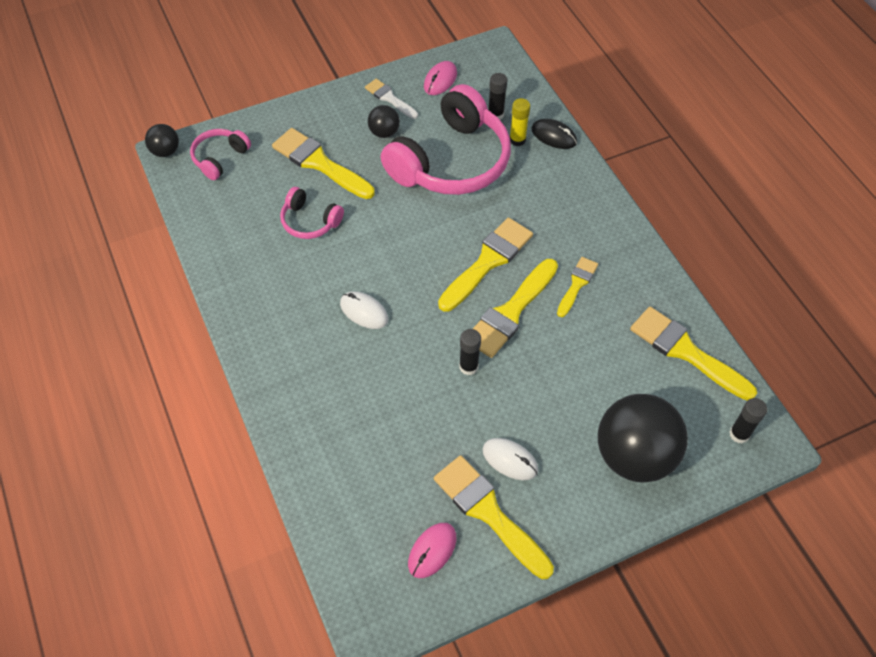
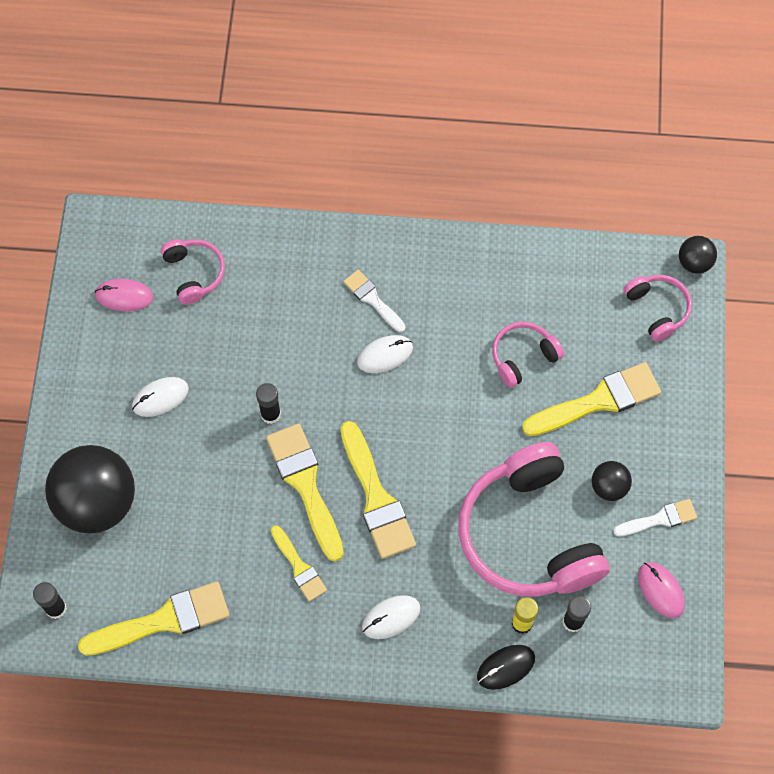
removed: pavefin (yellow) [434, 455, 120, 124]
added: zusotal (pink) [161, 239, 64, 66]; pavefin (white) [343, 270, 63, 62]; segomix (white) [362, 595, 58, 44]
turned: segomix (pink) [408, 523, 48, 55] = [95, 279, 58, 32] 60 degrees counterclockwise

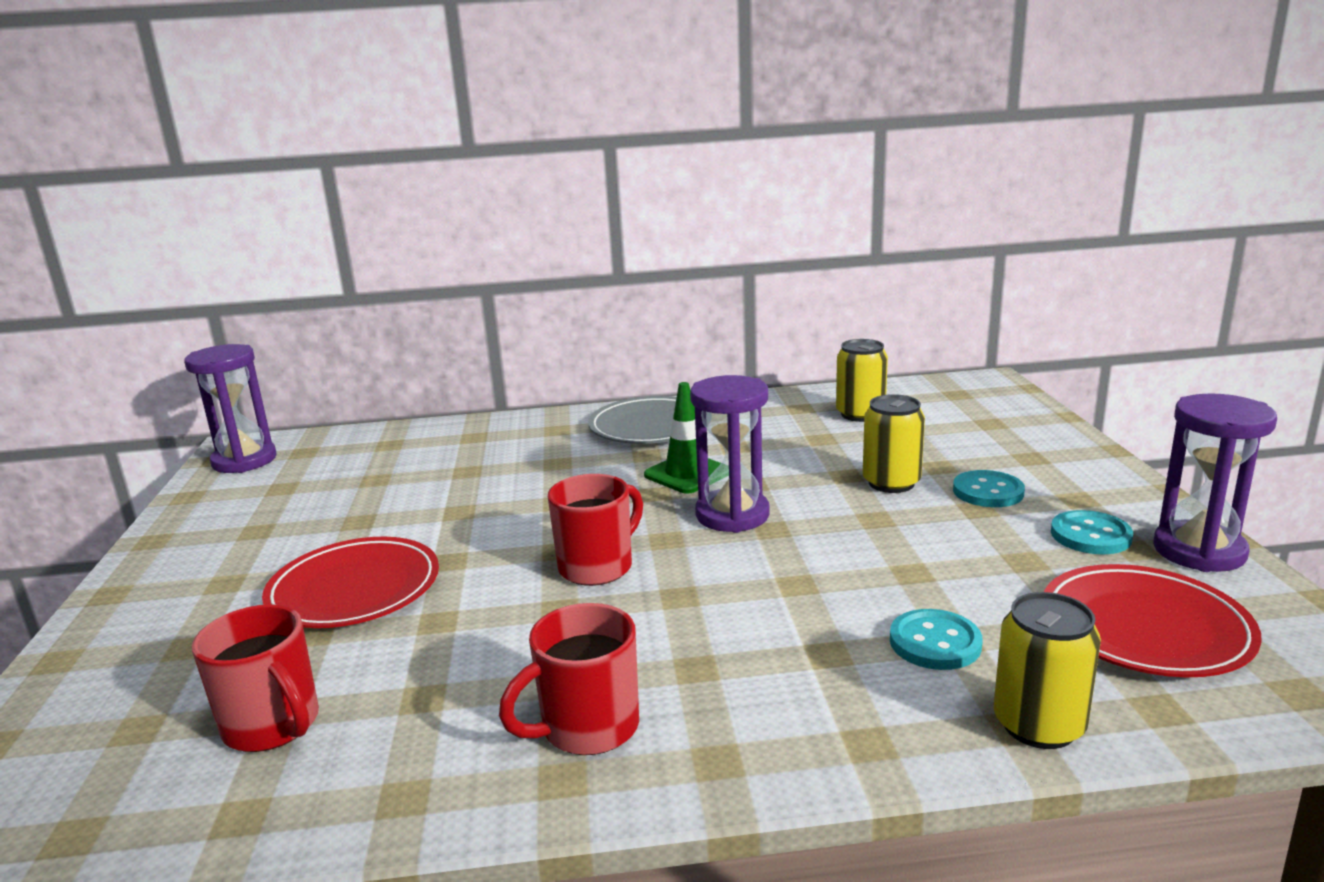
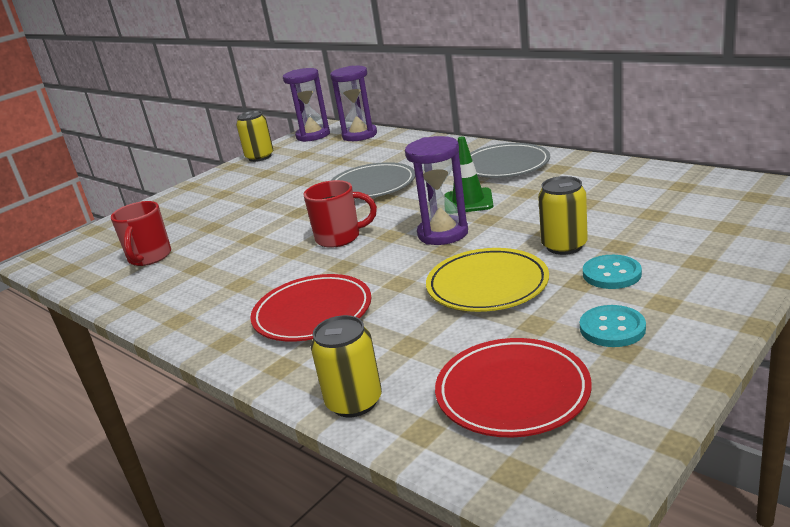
removed: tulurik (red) [499, 603, 140, 152]; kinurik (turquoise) [890, 609, 93, 61]
added: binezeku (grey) [330, 162, 85, 37]; binezeku (yellow) [426, 248, 123, 64]
moved: binezeku (red) [262, 537, 177, 91] to [250, 274, 121, 67]; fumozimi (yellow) [836, 339, 52, 83] to [236, 111, 37, 51]; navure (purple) [1153, 393, 124, 179] to [330, 66, 47, 75]

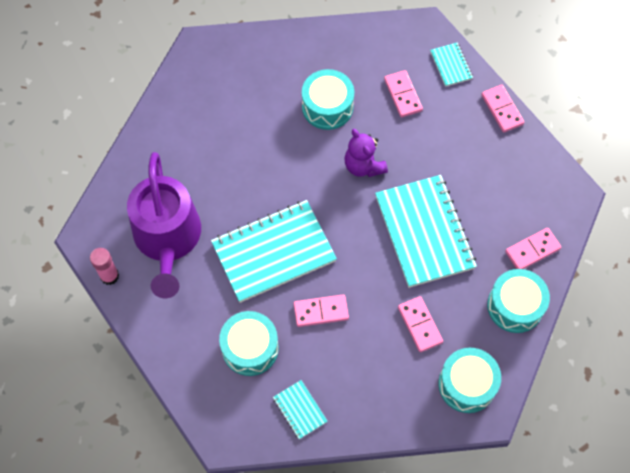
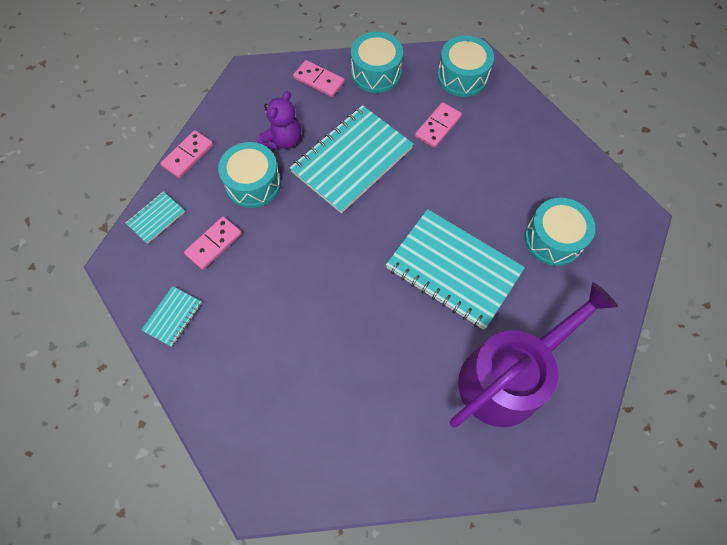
removed: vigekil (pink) [90, 248, 29, 37]; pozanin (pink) [293, 295, 56, 32]
moved: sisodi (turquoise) [273, 380, 55, 59] to [142, 286, 60, 61]; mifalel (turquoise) [302, 69, 52, 61] to [218, 142, 63, 66]; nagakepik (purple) [344, 129, 44, 48] to [258, 91, 43, 59]

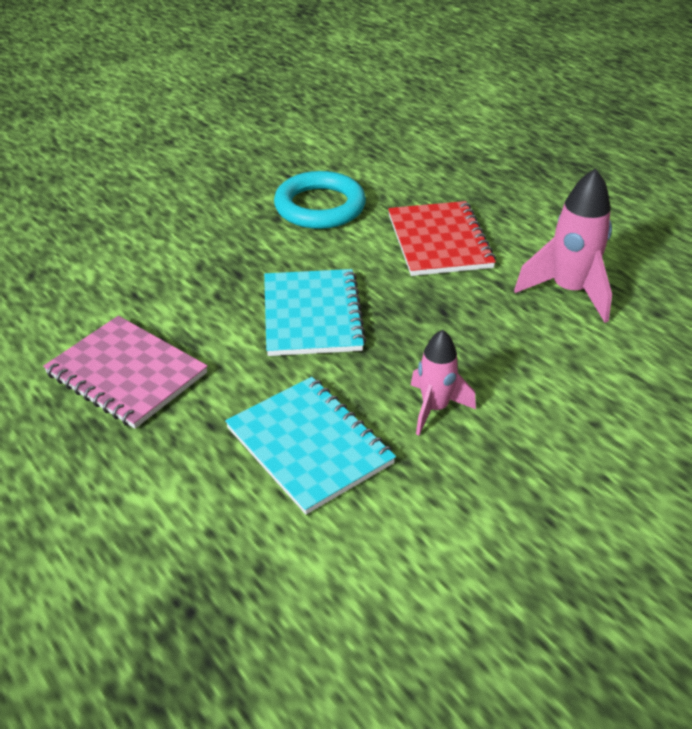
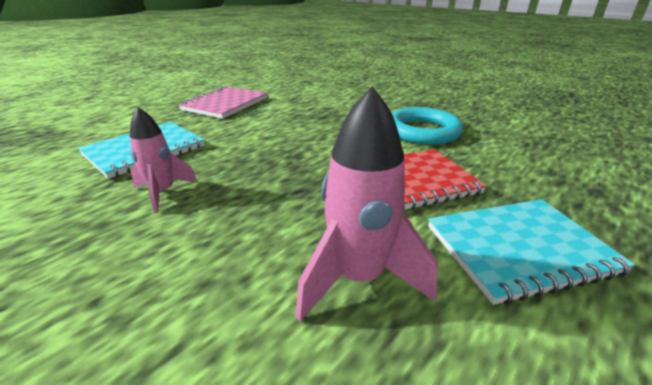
moved: sisodi (turquoise) [264, 269, 102, 87] to [428, 199, 207, 106]

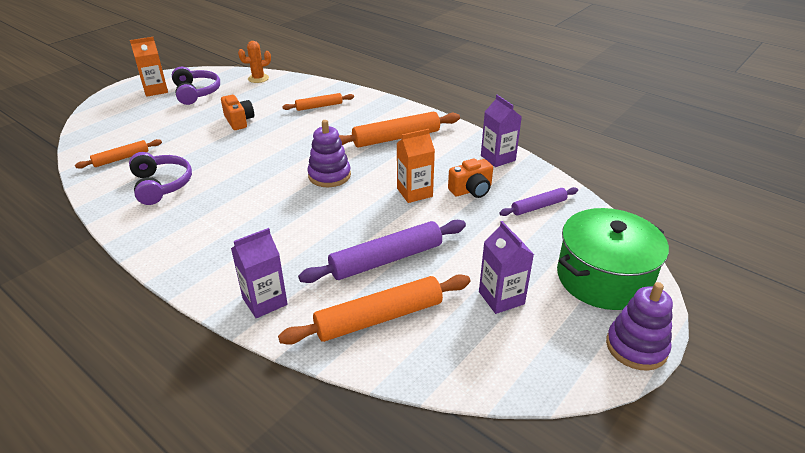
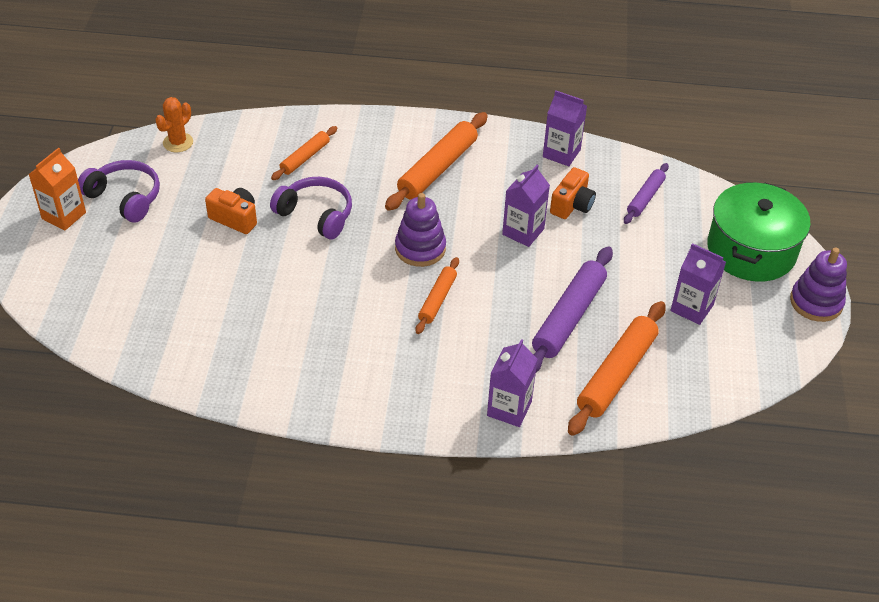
moved: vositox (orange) [75, 139, 87, 30] to [415, 257, 44, 77]; zusotal (purple) [129, 152, 63, 53] to [270, 177, 82, 63]
recoloured: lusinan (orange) [397, 129, 38, 74] to lusinan (purple) [502, 165, 48, 82]

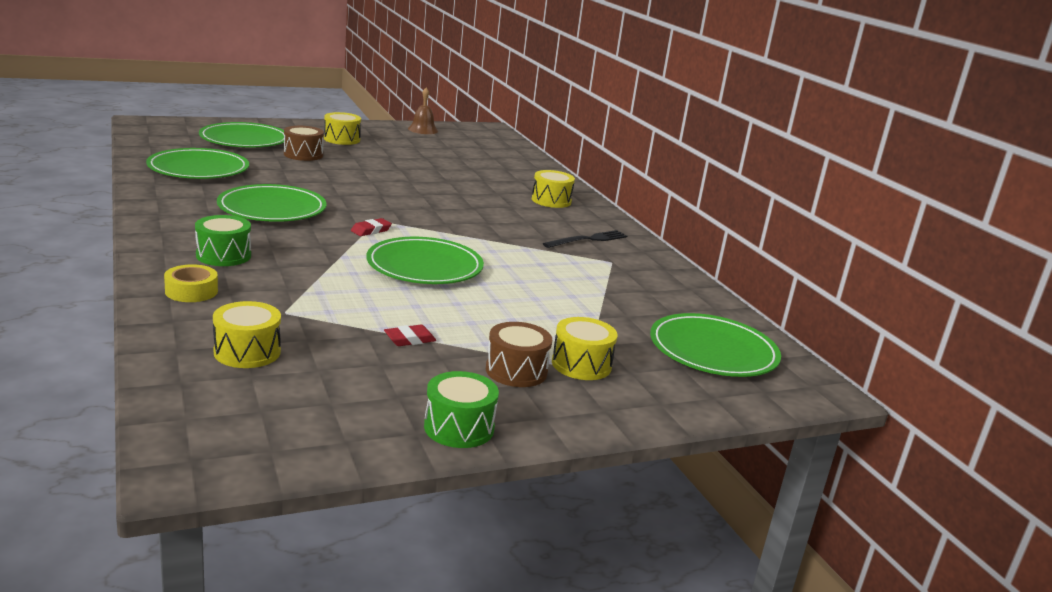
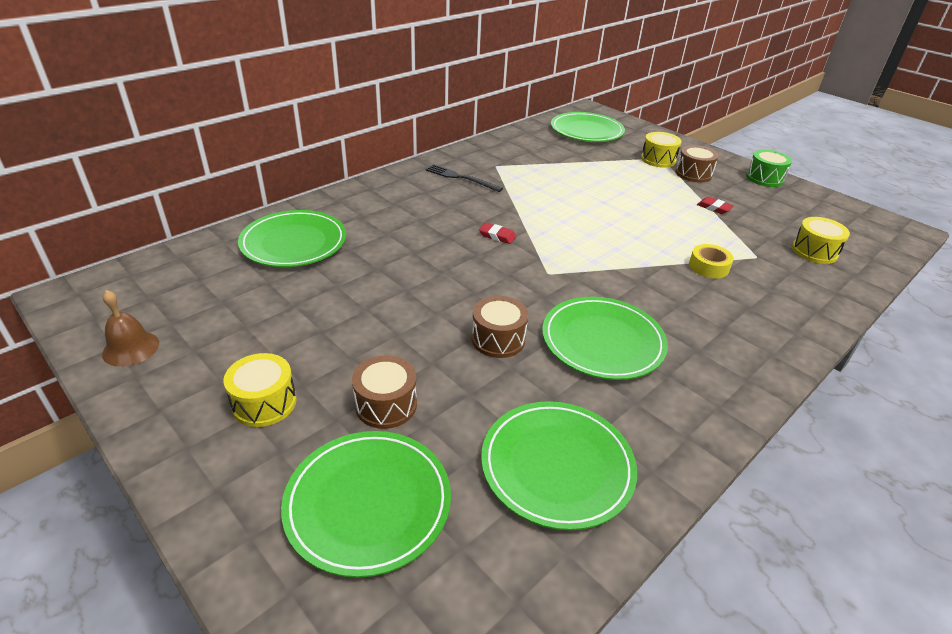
removed: mifalel (green) [195, 215, 56, 51]; mifalel (yellow) [532, 170, 43, 38]
added: mifalel (brown) [472, 296, 57, 62]
moved: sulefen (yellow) [164, 264, 54, 38] to [689, 244, 45, 35]; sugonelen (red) [351, 218, 41, 18] to [479, 222, 37, 22]; binezeku (green) [366, 237, 118, 47] to [238, 210, 108, 57]

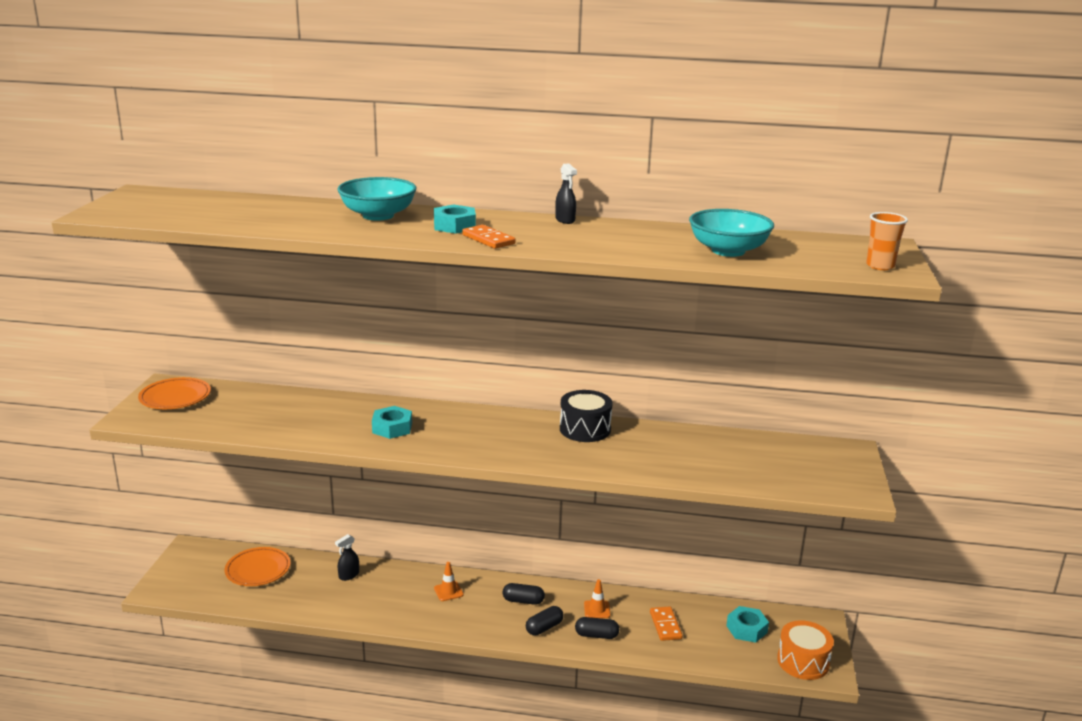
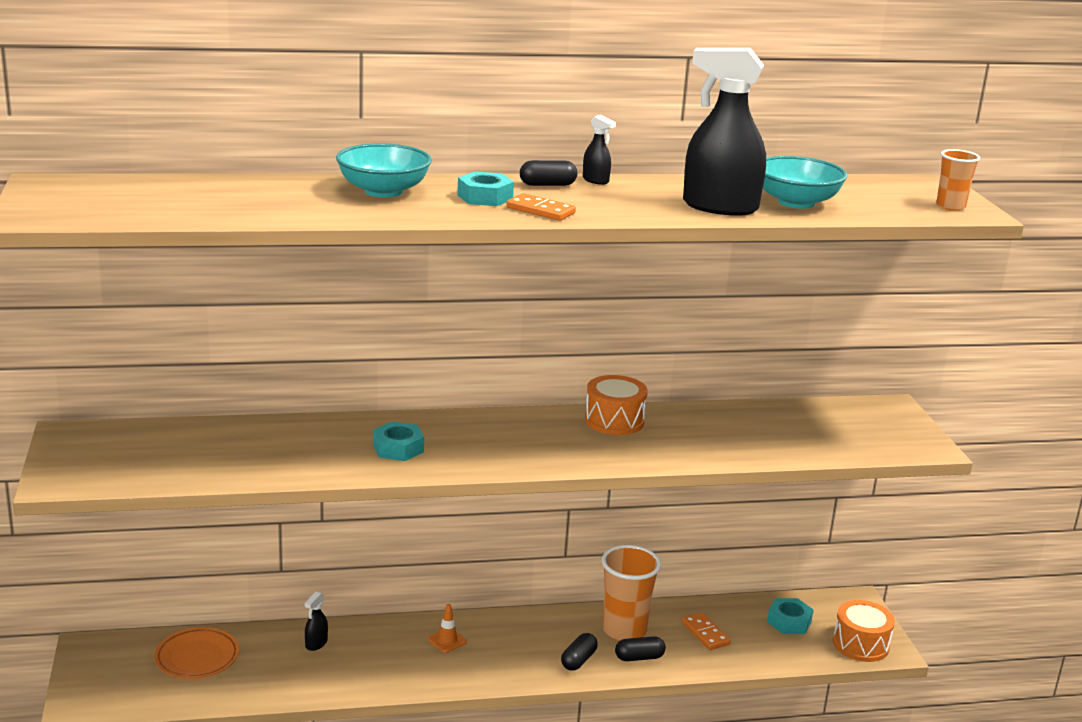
removed: binezeku (orange) [138, 377, 73, 32]
added: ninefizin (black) [683, 48, 83, 168]
moved: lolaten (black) [503, 583, 42, 22] to [520, 160, 57, 26]
replaced: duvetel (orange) [584, 579, 26, 39] to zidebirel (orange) [602, 545, 59, 96]
recoloured: mifalel (black) [560, 390, 53, 52] to mifalel (orange) [585, 375, 63, 60]

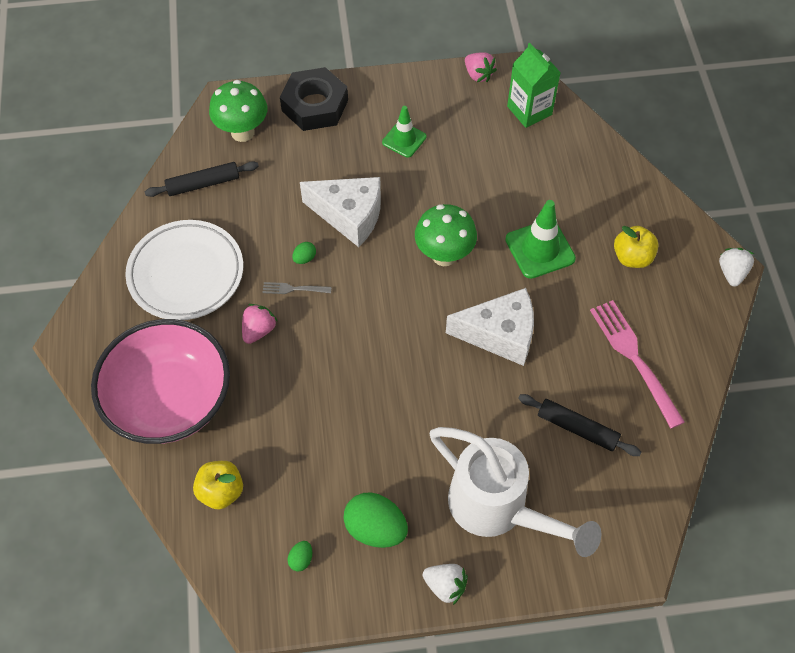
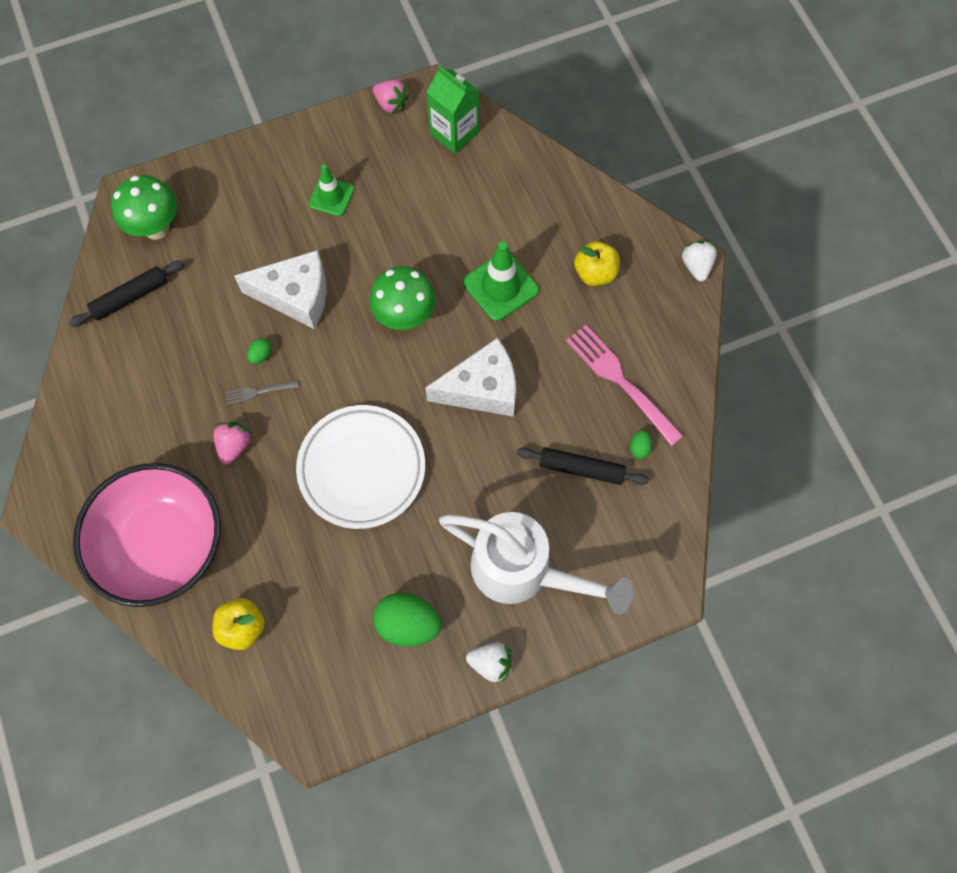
removed: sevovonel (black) [280, 67, 68, 64]
moved: binezeku (white) [125, 220, 118, 100] to [296, 405, 129, 124]; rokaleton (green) [288, 541, 24, 30] to [630, 430, 22, 29]

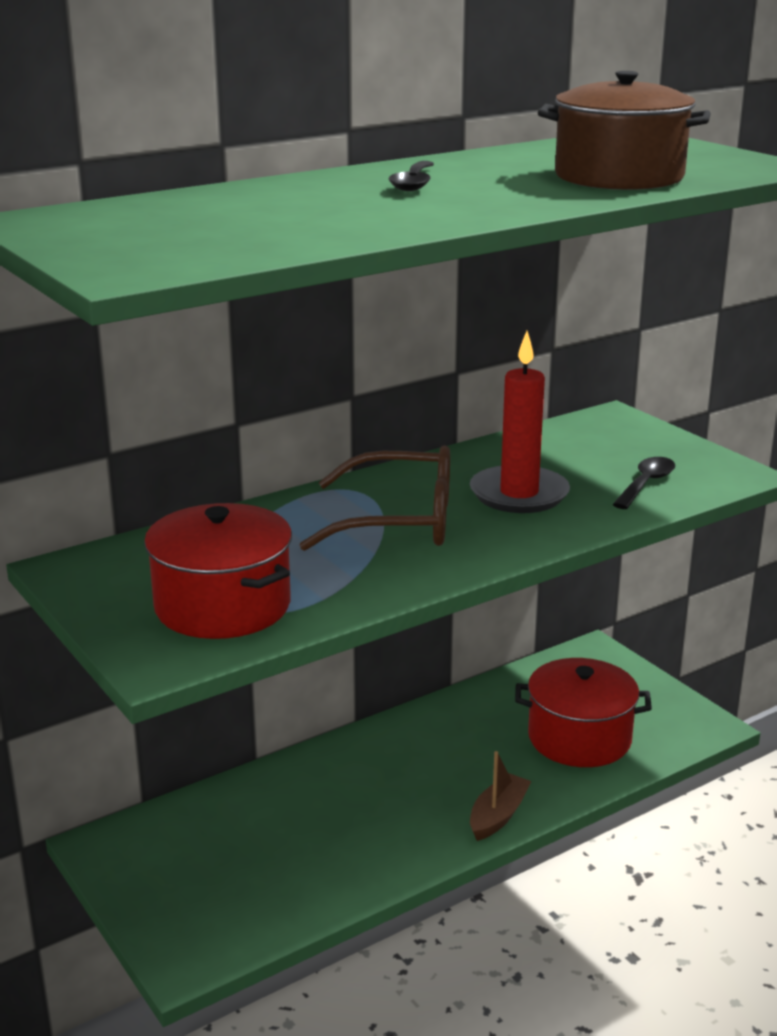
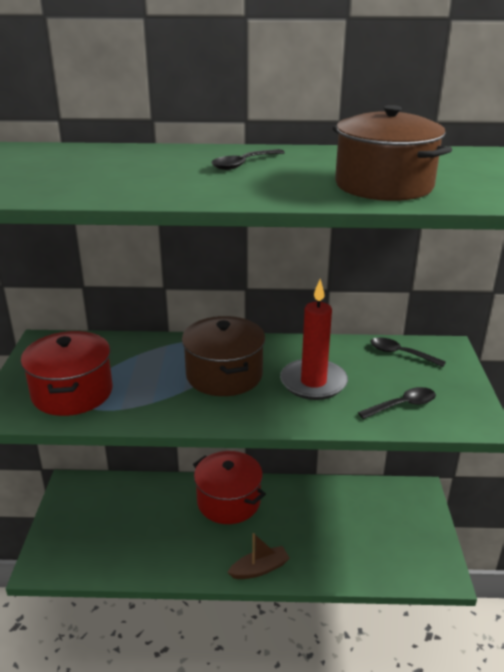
added: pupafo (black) [370, 337, 76, 30]
moved: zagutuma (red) [515, 658, 137, 109] to [193, 451, 73, 73]
replaced: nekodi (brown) [299, 445, 151, 106] to zagutuma (brown) [182, 316, 83, 80]

